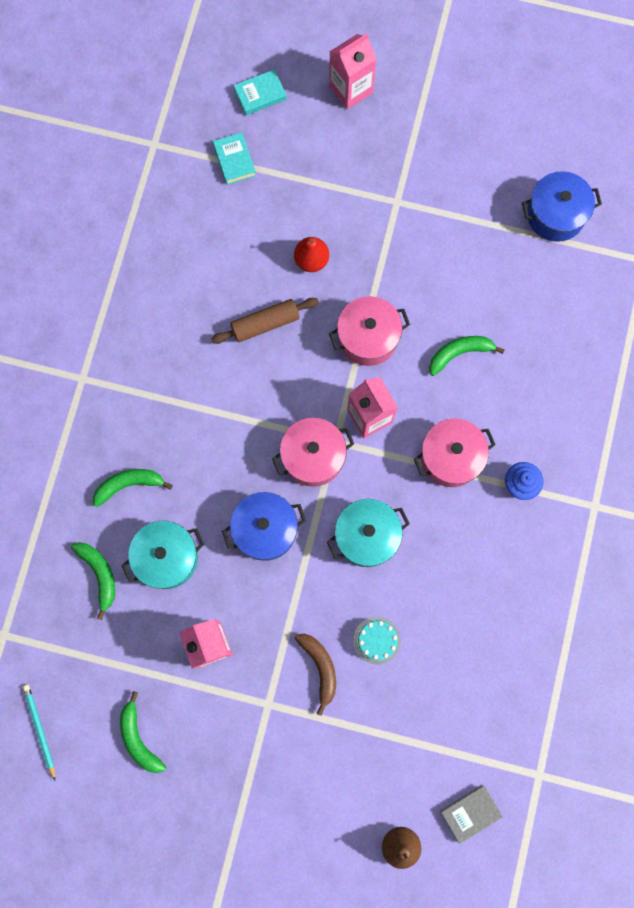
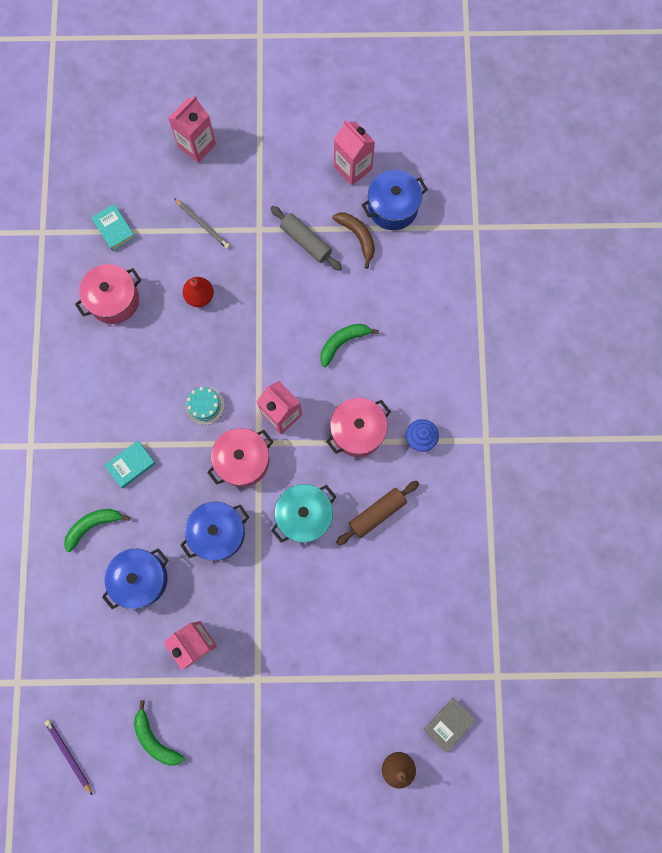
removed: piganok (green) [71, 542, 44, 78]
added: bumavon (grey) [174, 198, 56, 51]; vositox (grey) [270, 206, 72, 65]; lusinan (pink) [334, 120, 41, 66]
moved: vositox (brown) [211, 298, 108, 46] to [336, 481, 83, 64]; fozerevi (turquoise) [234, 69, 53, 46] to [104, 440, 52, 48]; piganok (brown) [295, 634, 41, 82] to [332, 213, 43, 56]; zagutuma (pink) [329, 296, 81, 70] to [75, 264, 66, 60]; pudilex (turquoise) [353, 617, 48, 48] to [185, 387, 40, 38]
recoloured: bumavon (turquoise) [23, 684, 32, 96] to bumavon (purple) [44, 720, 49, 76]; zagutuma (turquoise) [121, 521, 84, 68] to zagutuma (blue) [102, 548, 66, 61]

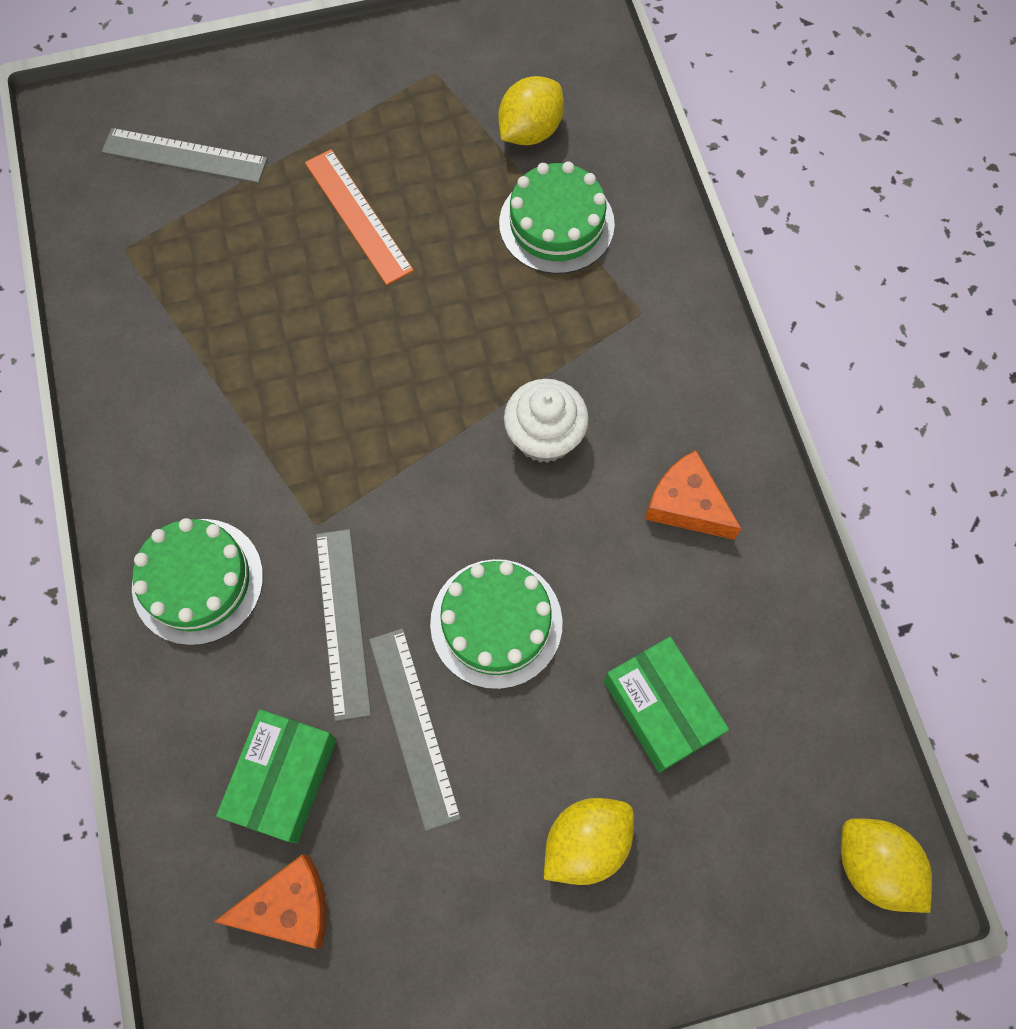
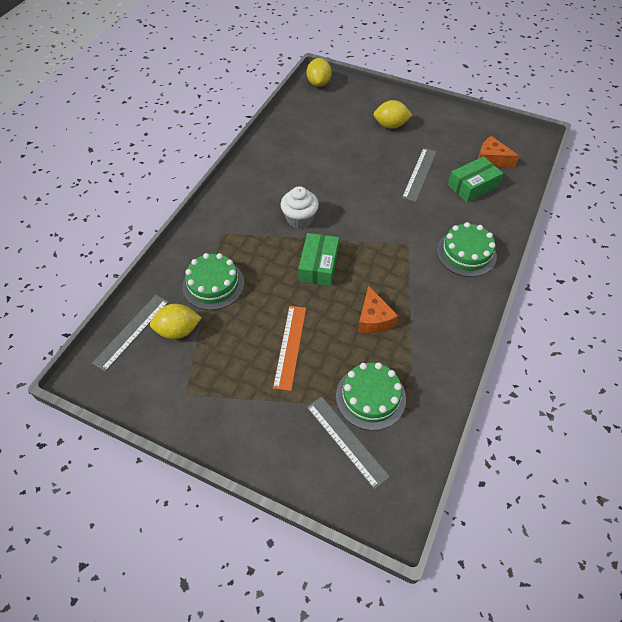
moved: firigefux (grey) [316, 529, 55, 192] to [92, 295, 77, 77]; pudilex (green) [430, 559, 133, 130] to [336, 362, 70, 69]; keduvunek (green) [604, 637, 125, 136] to [298, 233, 41, 53]; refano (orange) [645, 450, 97, 90] to [358, 285, 40, 48]

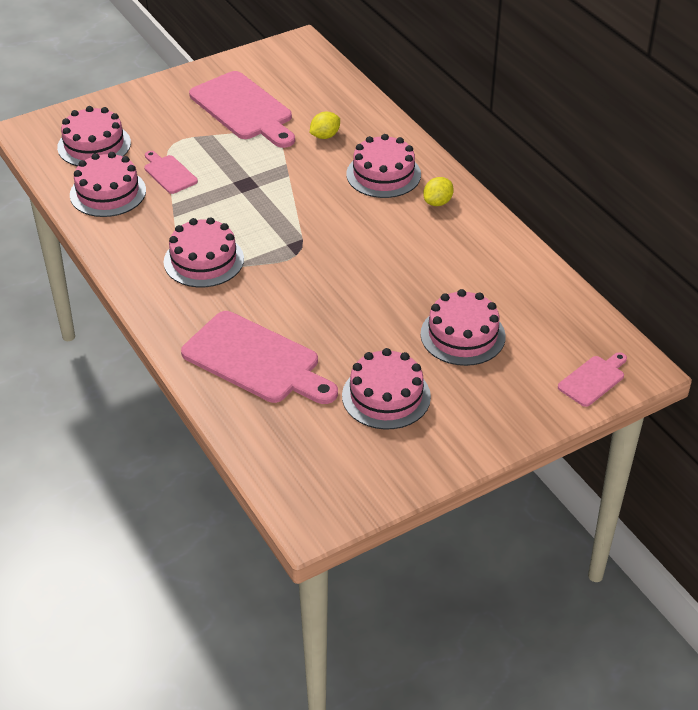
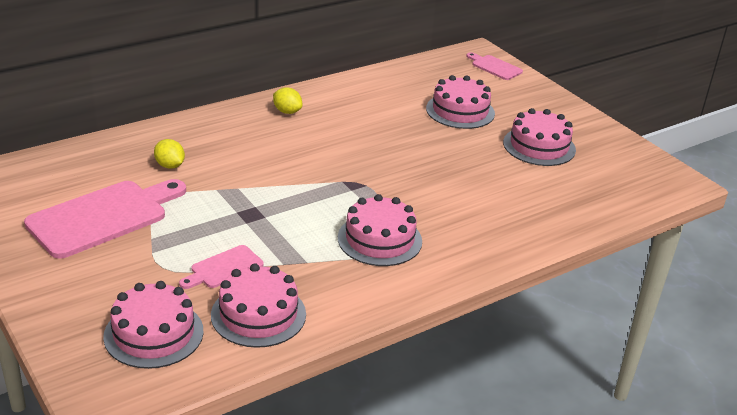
removed: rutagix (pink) [181, 311, 157, 93]; pudilex (pink) [346, 134, 75, 64]

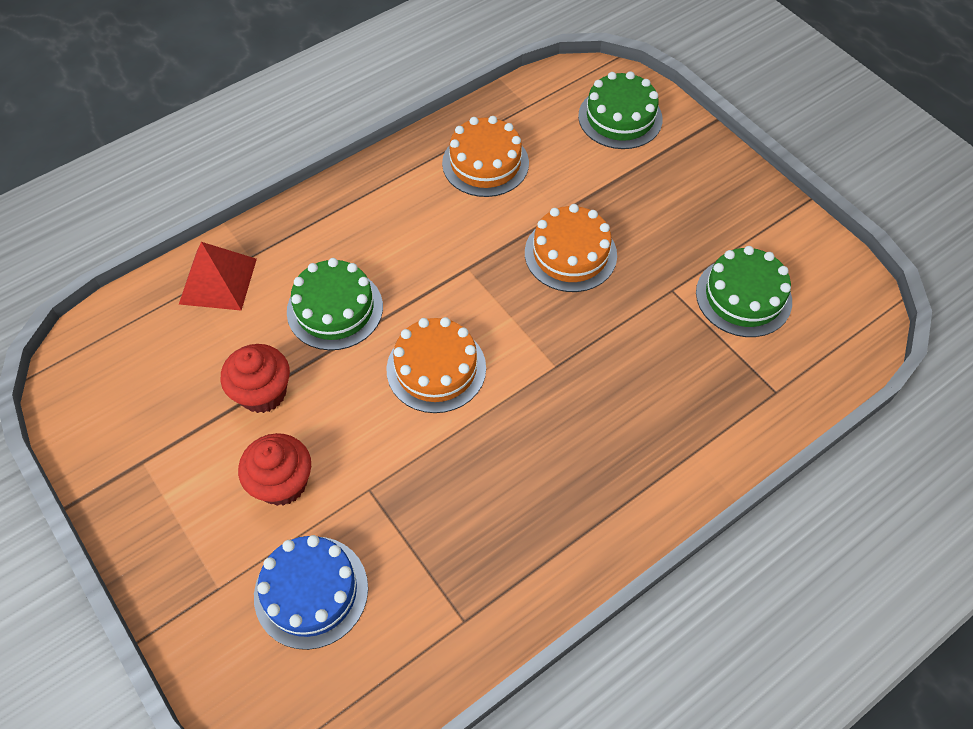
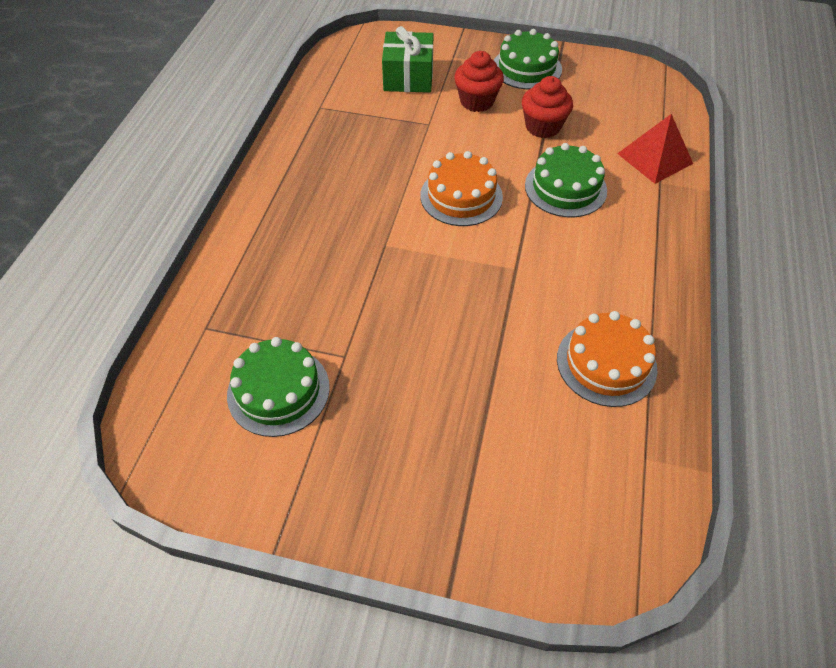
removed: pudilex (orange) [525, 204, 92, 88]
moved: pudilex (green) [578, 71, 85, 78] to [494, 29, 68, 61]
replaced: pudilex (blue) [254, 535, 114, 115] to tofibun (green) [382, 26, 51, 67]

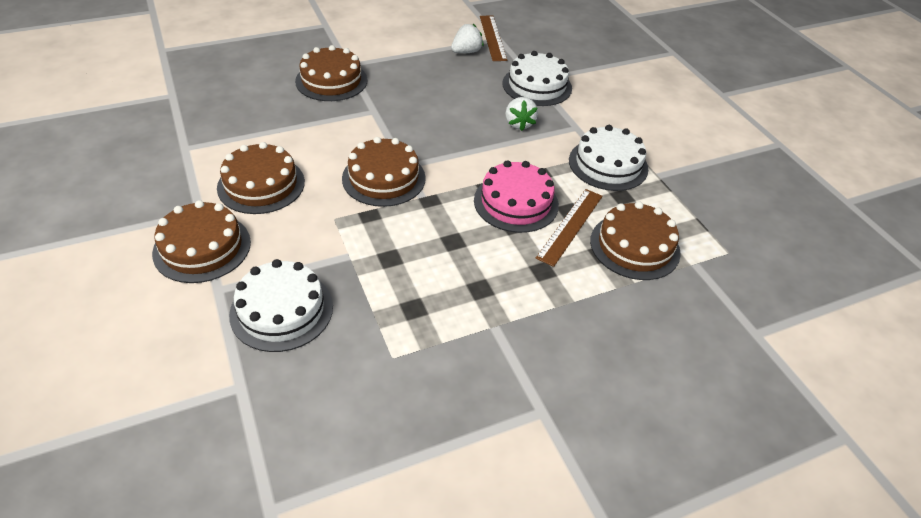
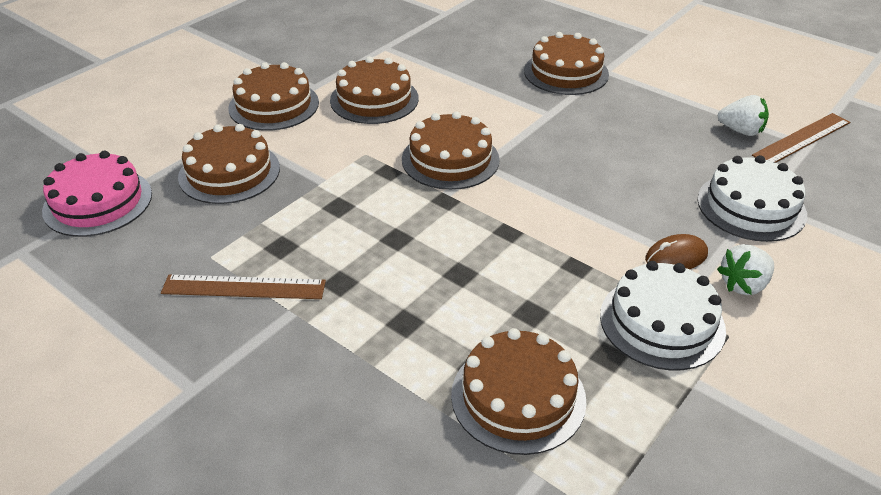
added: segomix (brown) [645, 234, 63, 35]
moved: pudilex (pink) [474, 160, 85, 73] to [42, 151, 110, 86]; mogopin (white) [505, 97, 33, 34] to [717, 244, 57, 51]; firigefux (brown) [536, 189, 67, 78] to [161, 275, 165, 24]
recoloured: pudilex (white) [229, 259, 104, 93] to pudilex (brown) [178, 124, 102, 80]

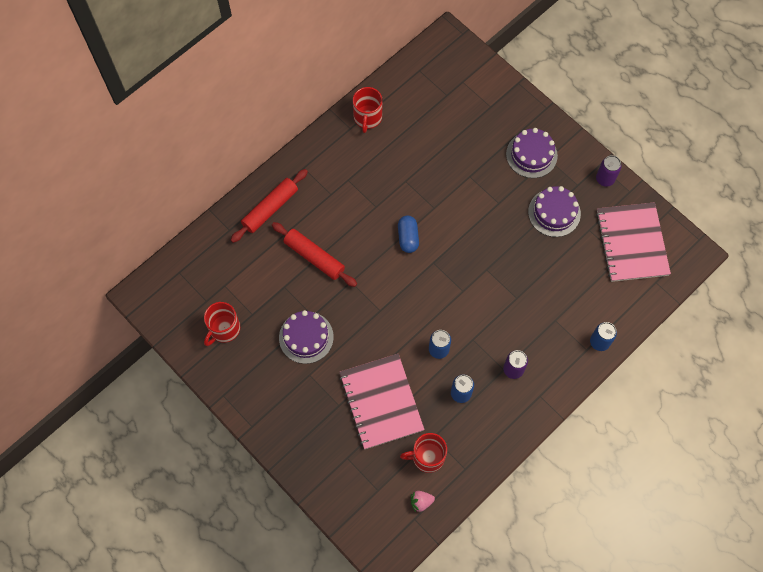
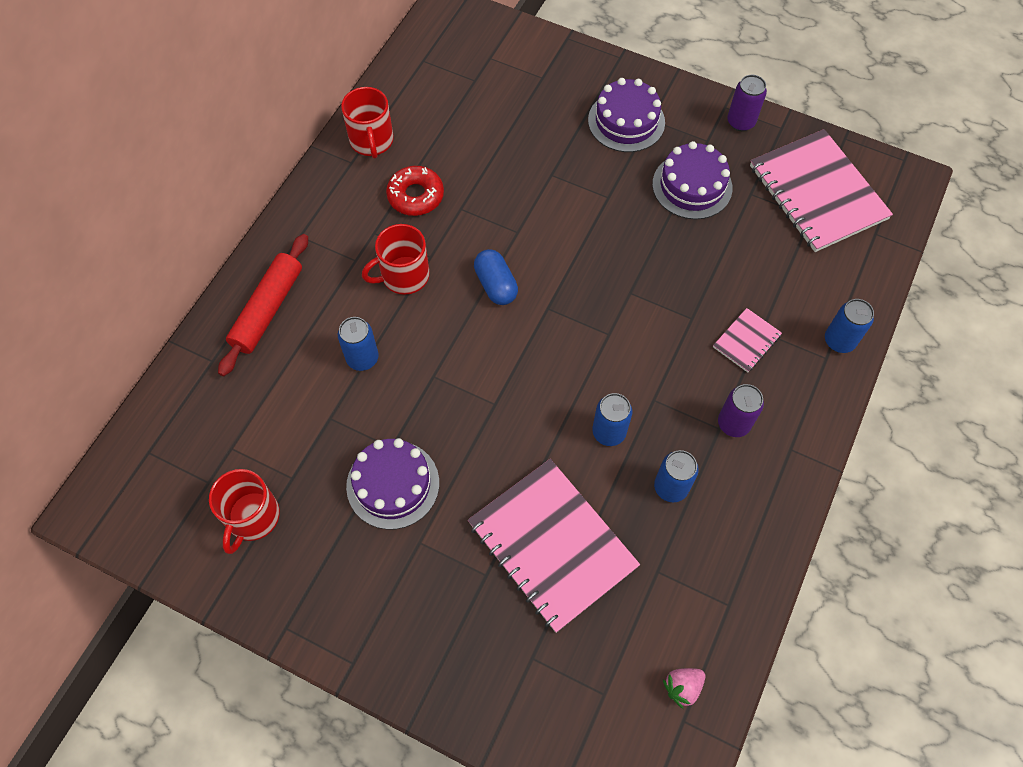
added: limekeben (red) [386, 166, 58, 50]; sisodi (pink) [713, 308, 69, 64]
moved: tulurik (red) [400, 433, 47, 40] to [362, 224, 68, 71]
replaced: vositox (red) [272, 222, 85, 65] to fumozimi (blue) [338, 317, 41, 54]

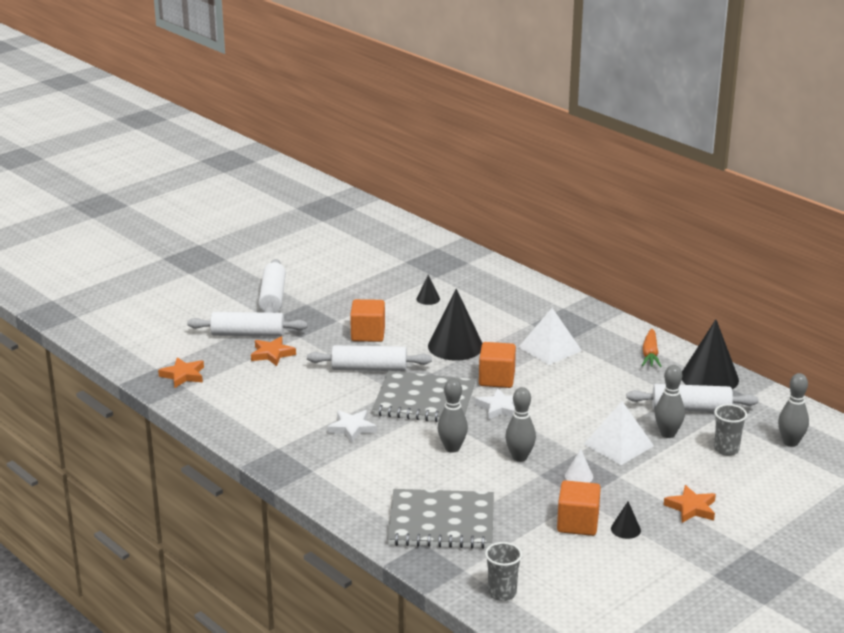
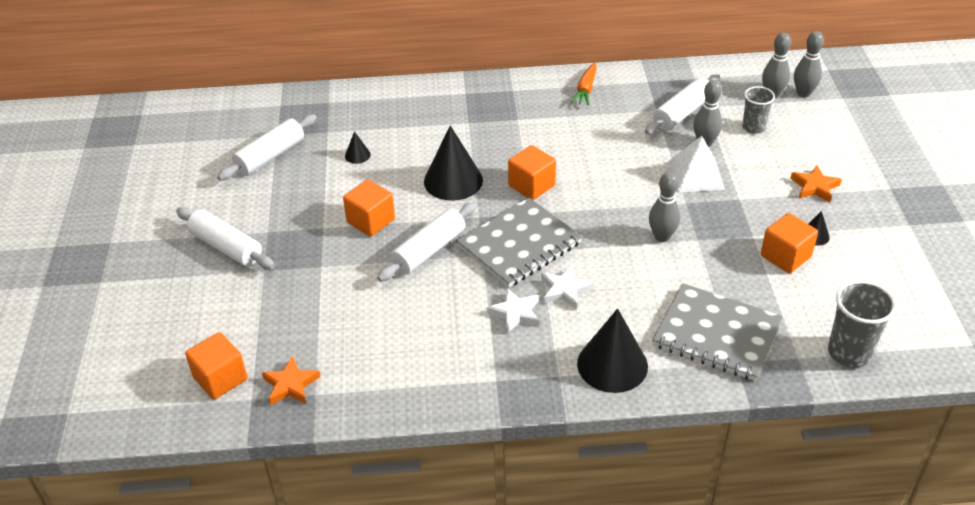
removed: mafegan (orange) [251, 336, 45, 30]; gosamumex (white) [519, 308, 63, 57]; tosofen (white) [565, 449, 28, 34]
added: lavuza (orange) [185, 332, 63, 67]
moved: vositox (white) [187, 312, 121, 25] to [217, 114, 100, 67]; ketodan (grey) [438, 379, 30, 74] to [794, 31, 30, 66]; mafegan (white) [475, 388, 40, 32] to [541, 265, 52, 44]; tosofen (black) [682, 319, 57, 70] to [577, 308, 71, 85]
turned: sisodi (grey) [387, 489, 107, 60] = [652, 283, 131, 98] 75 degrees clockwise; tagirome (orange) [642, 329, 20, 38] = [570, 63, 27, 43] 60 degrees clockwise
resized: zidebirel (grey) [485, 542, 37, 59] = [828, 280, 68, 87] x1.52

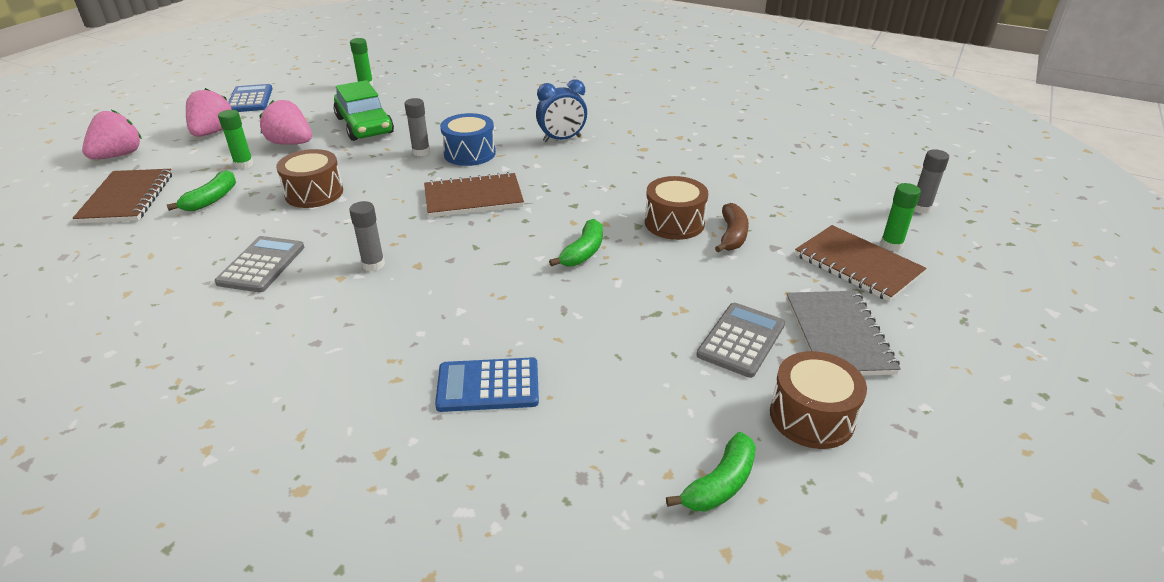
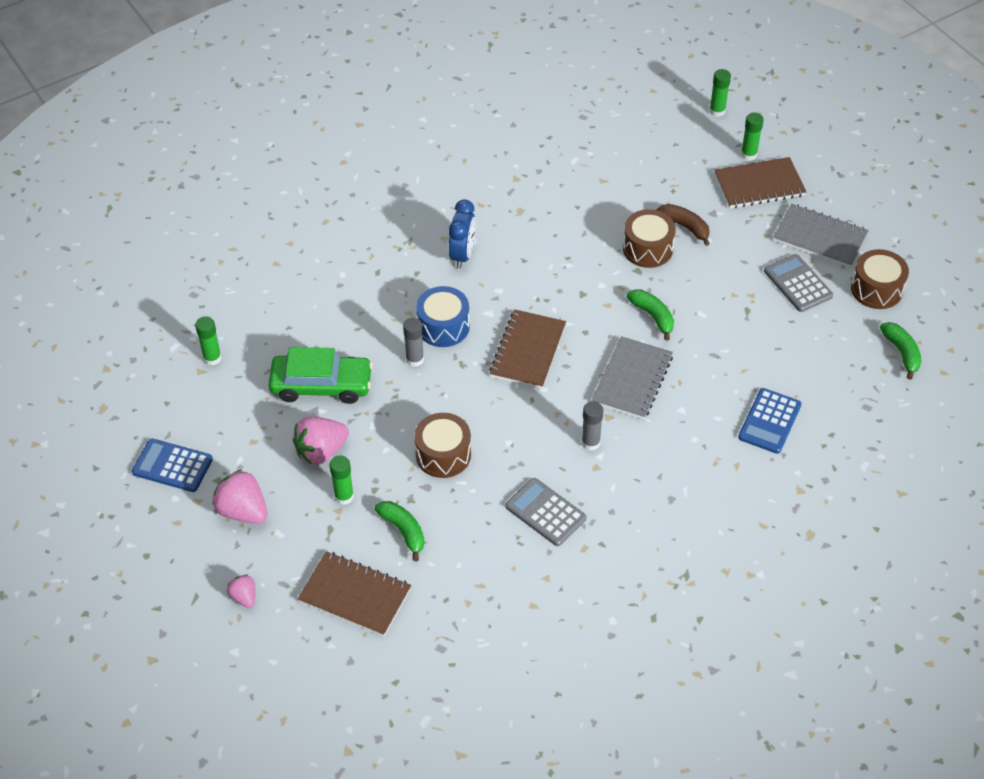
added: sisodi (grey) [592, 336, 81, 83]
recoloured: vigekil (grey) [914, 149, 35, 65] to vigekil (green) [709, 69, 22, 48]
resized: mogopin (pink) [82, 110, 60, 49] = [227, 574, 28, 34] x0.55

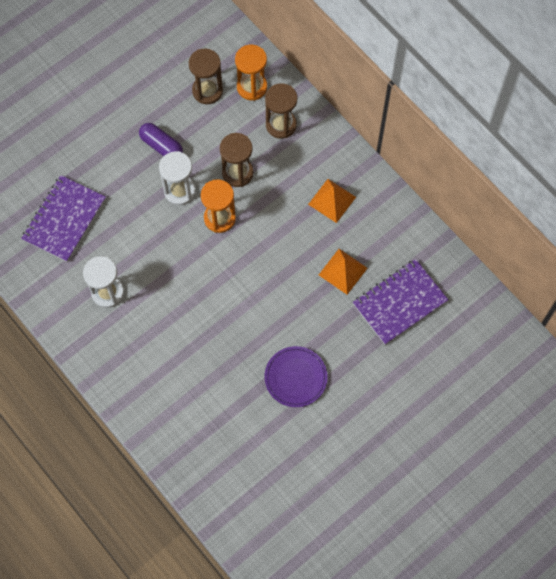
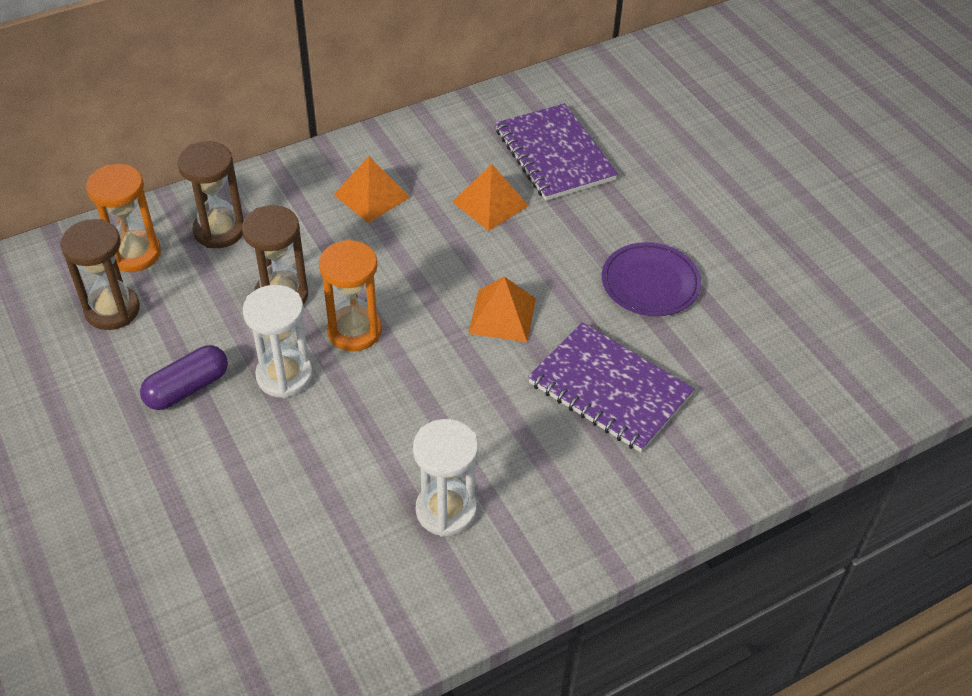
added: gosamumex (orange) [468, 276, 68, 66]
moved: sisodi (purple) [21, 175, 85, 87] to [528, 322, 166, 130]

